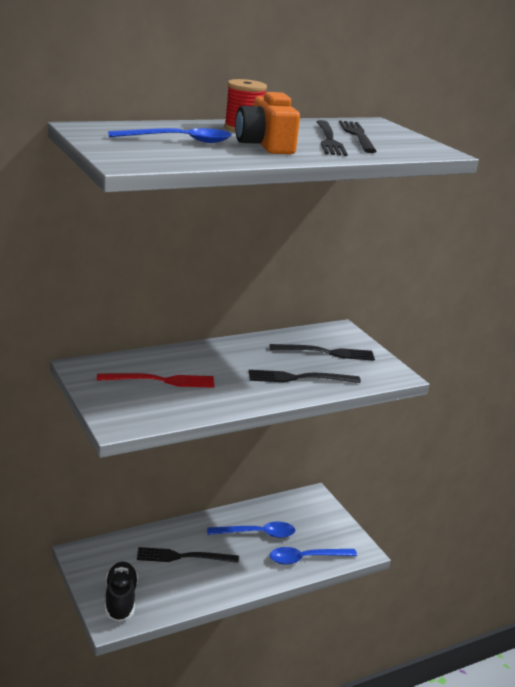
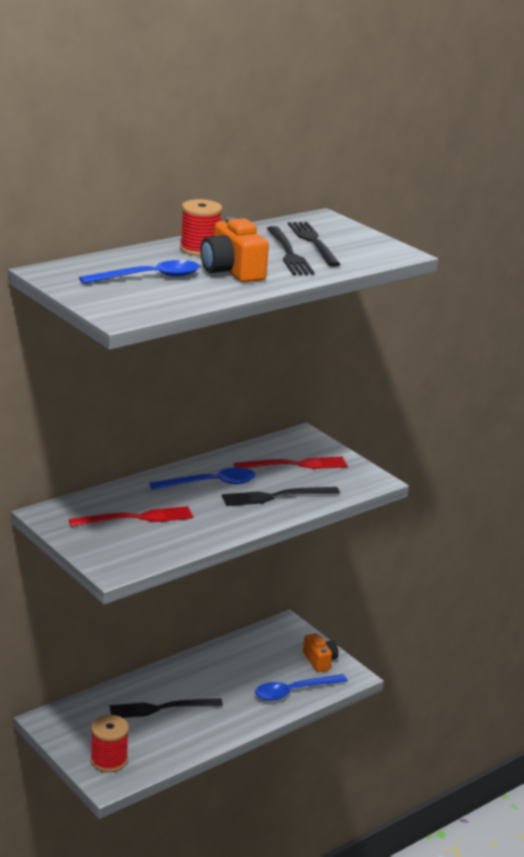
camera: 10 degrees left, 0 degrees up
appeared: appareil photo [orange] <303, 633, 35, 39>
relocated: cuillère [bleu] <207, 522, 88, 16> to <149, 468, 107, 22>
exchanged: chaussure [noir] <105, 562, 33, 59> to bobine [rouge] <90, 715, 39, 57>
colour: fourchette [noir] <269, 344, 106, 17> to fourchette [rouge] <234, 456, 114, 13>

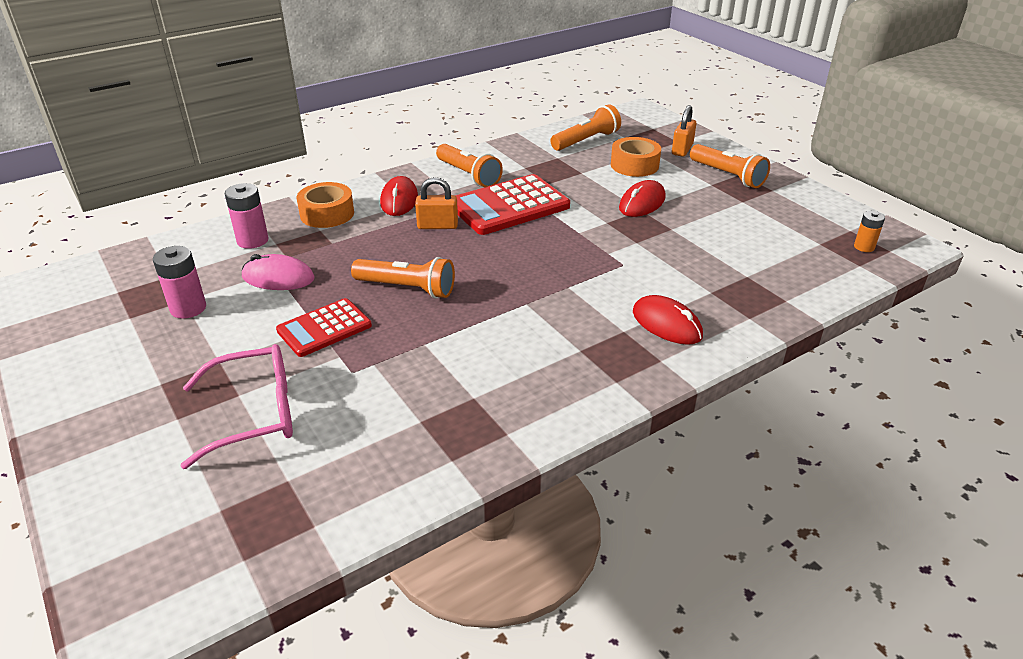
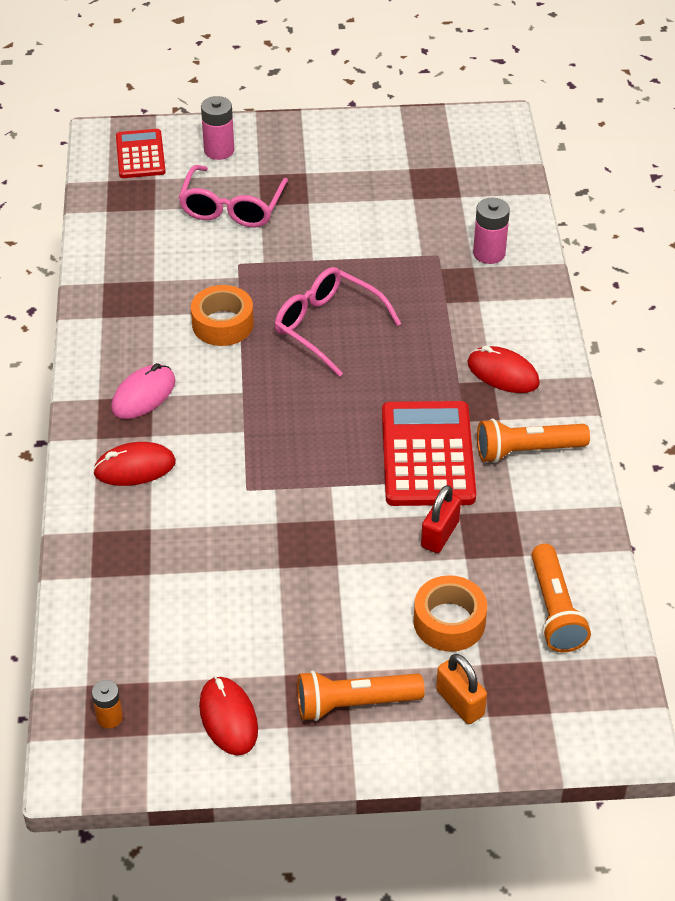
camera: 120 degrees right, 10 degrees up
missing: cadenas [orange] <415, 177, 43, 52>
appeared: cadenas [rouge] <421, 485, 40, 68>
relocated: souris [rouge] <619, 180, 47, 37> to <199, 676, 59, 79>; ruban adhésif [orange] <297, 182, 57, 46> to <191, 285, 63, 61>; pile [rose] <153, 246, 53, 73> to <201, 96, 33, 64>; souris [rose] <242, 254, 73, 36> to <111, 363, 64, 56>; calculatrice [rouge] <276, 298, 96, 59> to <116, 129, 50, 49>
exchanged: lampe de poche [orange] <351, 257, 104, 41> to lunettes [rose] <275, 267, 126, 110>

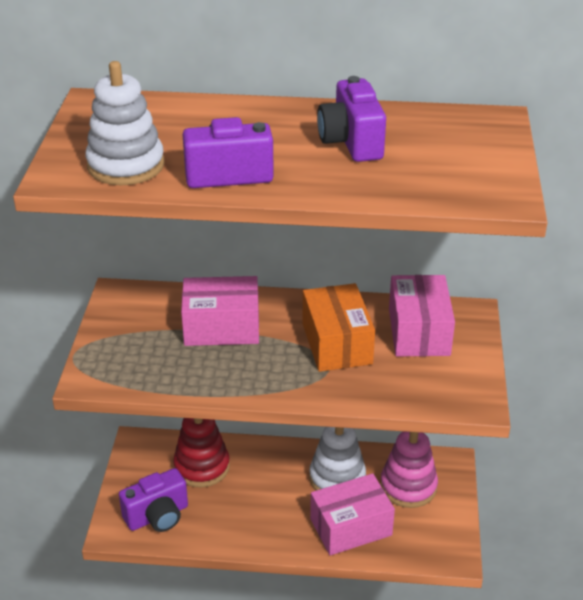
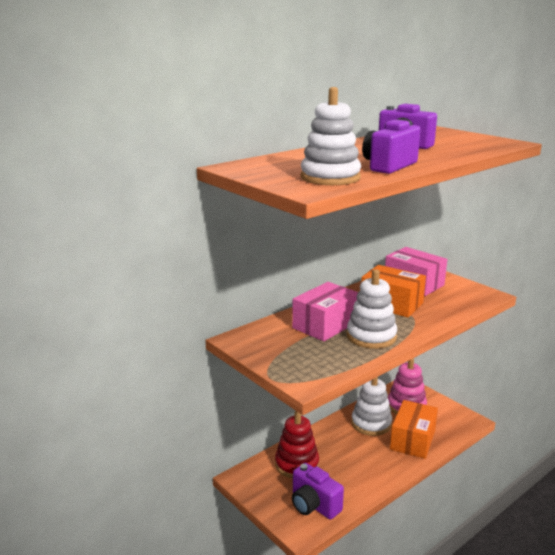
camera: 45 degrees left, 15 degrees down
appeared: jouet à empiler [blanc] <347, 269, 50, 80>
colour: boîte [rose] <310, 473, 85, 82> to boîte [orange] <390, 400, 48, 59>
spun: appareil photo [violet] <119, 468, 69, 64> = <292, 463, 52, 57> 120 degrees clockwise

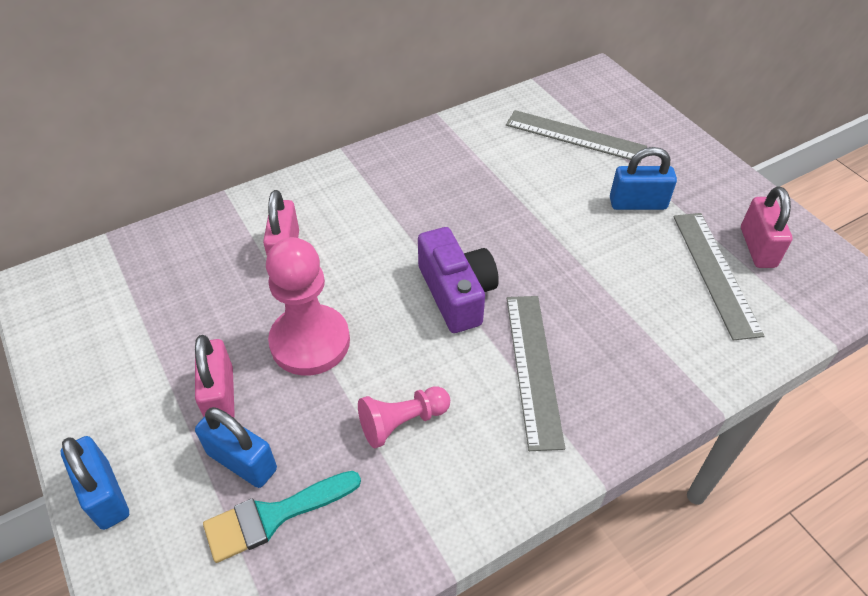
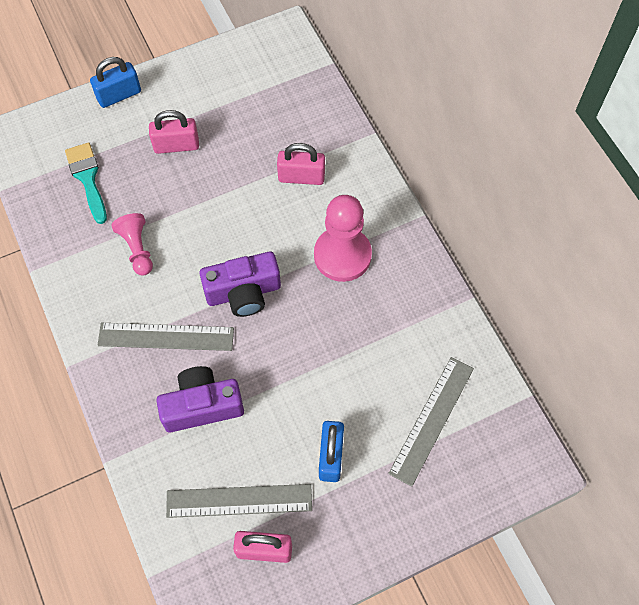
camera: 95 degrees right, 15 degrees up
missing: cadenas [bleu] <195, 407, 82, 81>
appeared: appareil photo [violet] <157, 366, 87, 66>
relocated: pion [rose] <266, 237, 84, 139> to <314, 195, 58, 87>

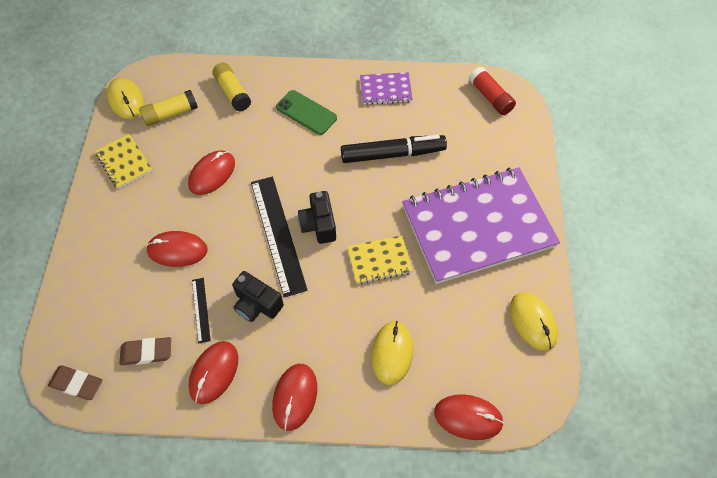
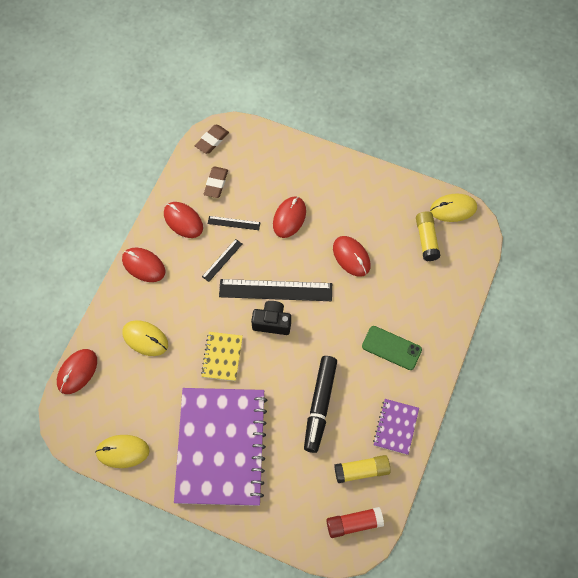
camera: 110 degrees right, 5 degrees up
missing: carnet [jaune] <95, 134, 58, 55>
relocated: bâton de colle [jaune] <212, 63, 39, 48> to <334, 455, 57, 28>
exchanged: appareil photo [noir] <232, 271, 52, 51> to règle [noir] <202, 239, 40, 43>
spun: téléphone [vert] <276, 90, 61, 45> = <362, 326, 60, 44> 60 degrees clockwise

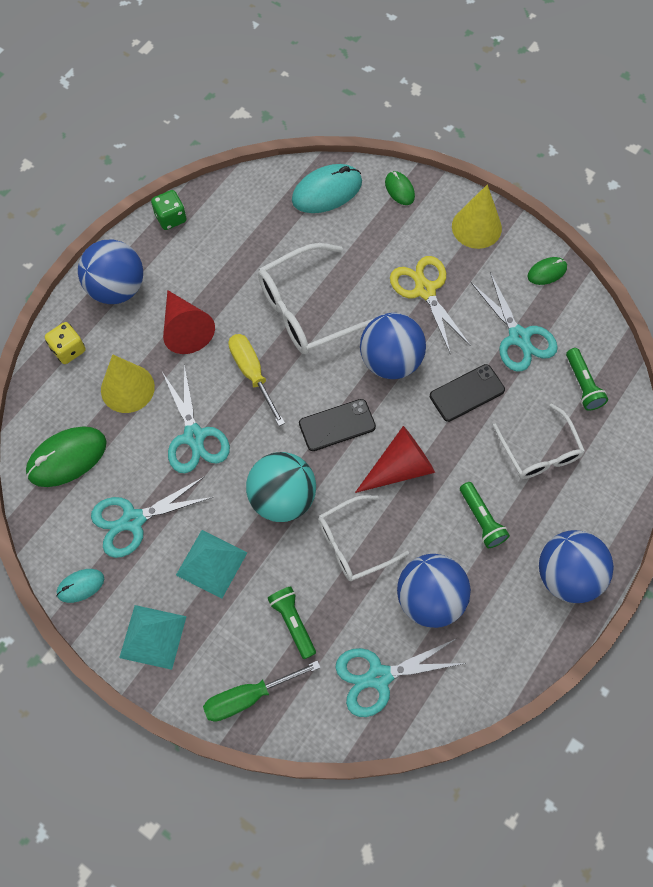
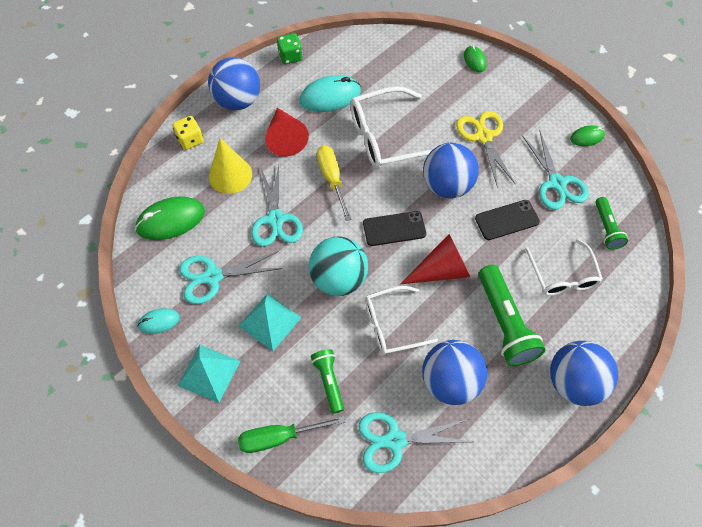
camera: 10 degrees right, 5 degrees down
missing: cône [jaune] <452, 184, 50, 65>
relocated: souris [turquoise] <292, 164, 70, 49> to <300, 75, 61, 37>
size: lampe de poche [vert] <460, 482, 50, 66> = <479, 265, 66, 101> x1.73

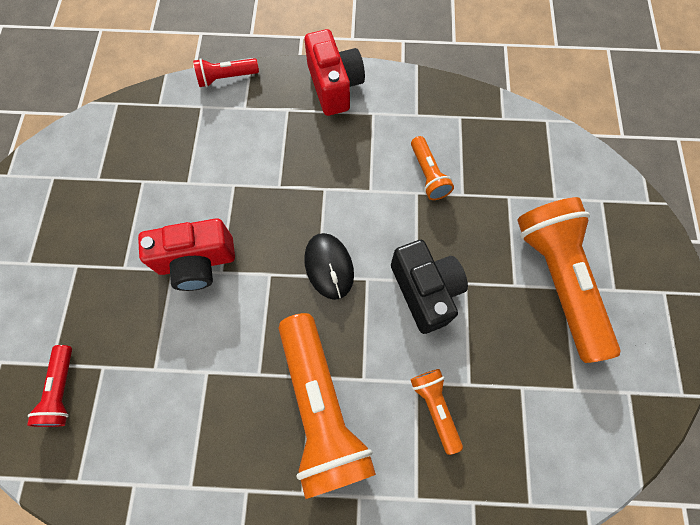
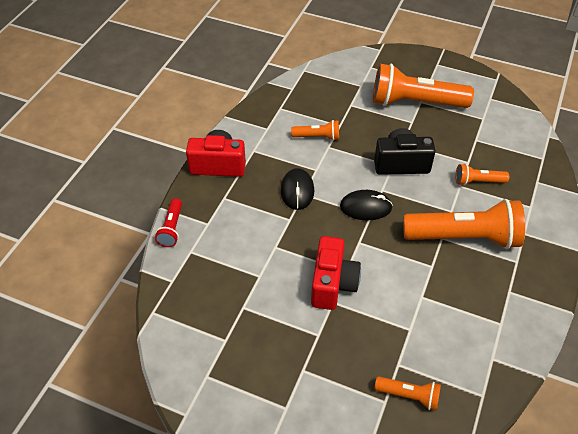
camera: 70 degrees left, 20 degrees down
appeared: souris [noir] <280, 168, 34, 42>
colour: lampe de poche [rouge] <27, 345, 45, 82> to lampe de poche [orange] <375, 376, 66, 35>

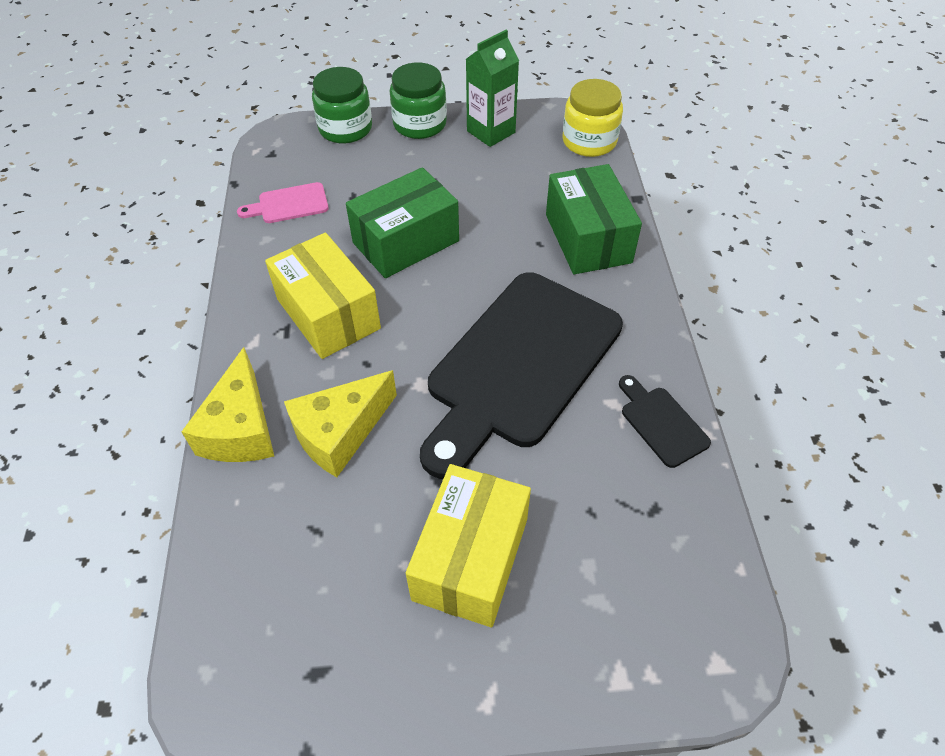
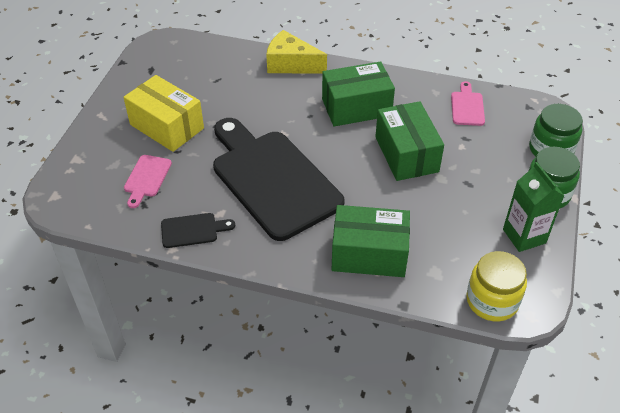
camera: 110 degrees right, 5 degrees down
missing: fromage [jaune] <284, 370, 113, 107>
appeared: planche à découper [rose] <124, 155, 48, 53>
colour: boîte [jaune] <265, 232, 116, 127> to boîte [vert] <322, 61, 73, 65>

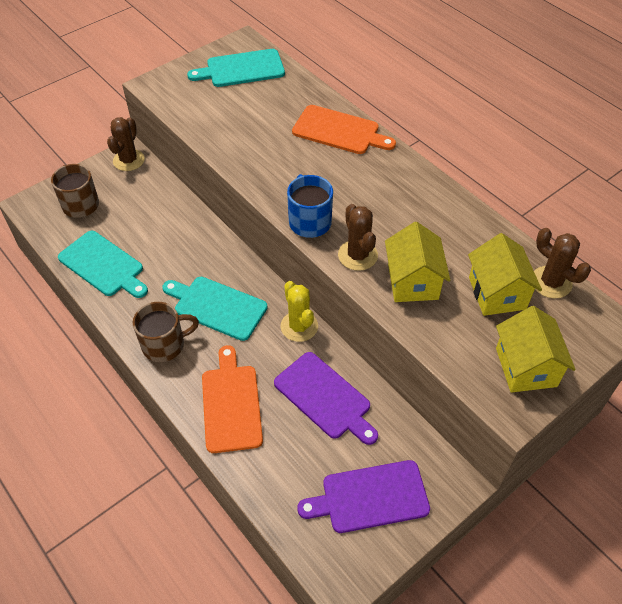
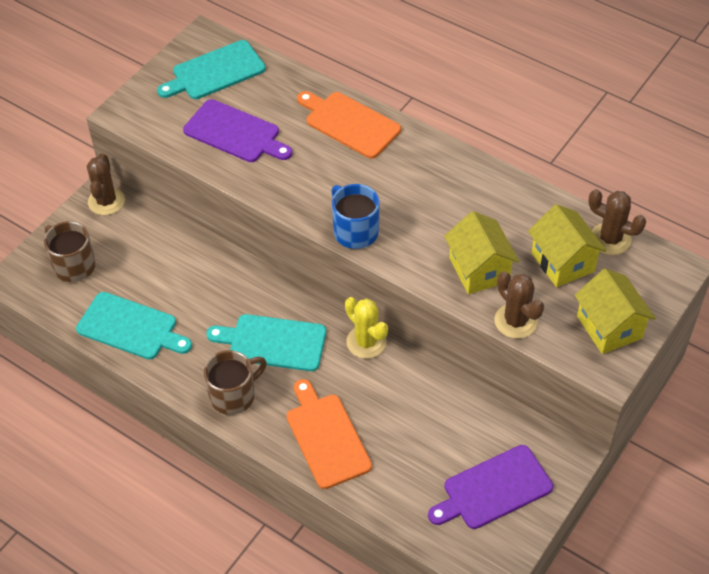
camera: 15 degrees left, 0 degrees up
relocated: cactus [marron] <338, 204, 40, 67> to <495, 271, 49, 68>; planche à découper [violet] <274, 352, 104, 93> to <183, 99, 109, 63>
spun: planche à découper [orange] <292, 105, 104, 49> = <297, 91, 104, 67> 150 degrees counterclockwise

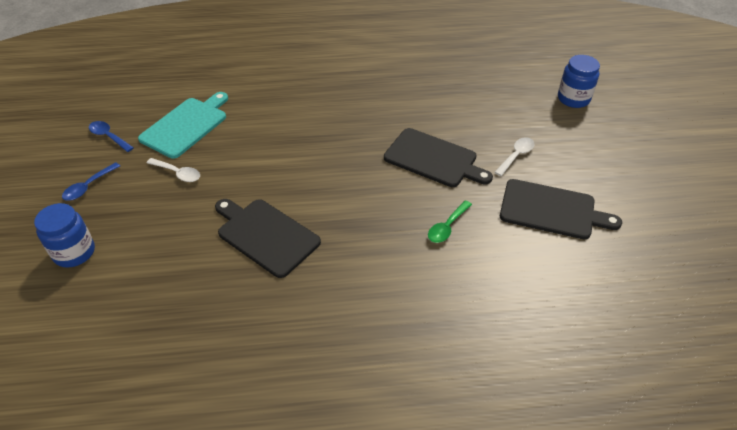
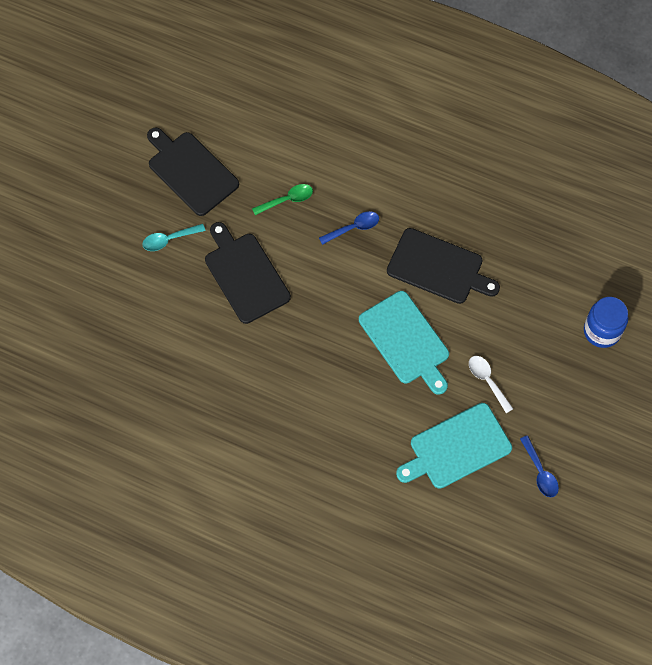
camera: 150 degrees left, 20 degrees up
missing: bocal [bleu] <558, 55, 42, 53>
appeared: planche à découper [turquoise] <359, 291, 90, 104>
relocated: cuillère [bleu] <62, 162, 58, 38> to <319, 211, 60, 34>
colour: cuillère [blanc] <495, 137, 40, 39> to cuillère [turquoise] <142, 224, 63, 27>
spun: planche à découper [noir] <215, 199, 106, 79> = <387, 228, 113, 76> 45 degrees counterclockwise

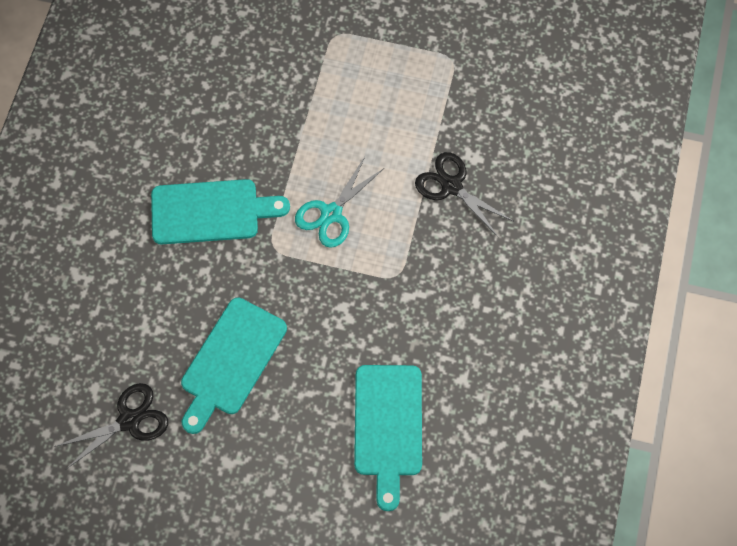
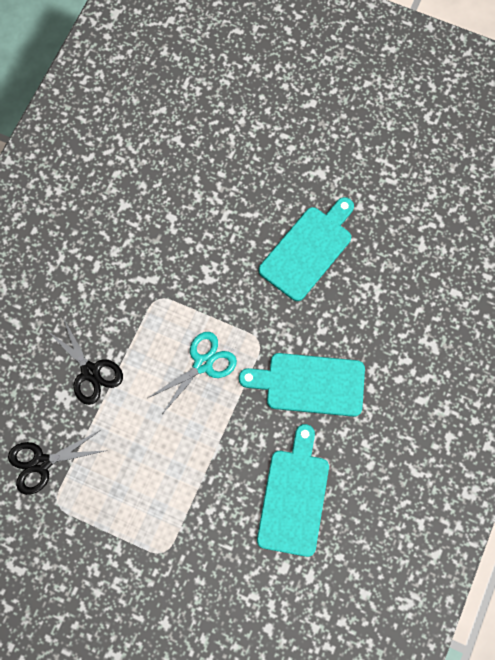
camera: 170 degrees left, 5 degrees up
relocated: planche à découper [turquoise] <354, 365, 68, 146> to <257, 424, 72, 133>; ciseaux [noir] <54, 383, 114, 86> to <8, 431, 100, 64>

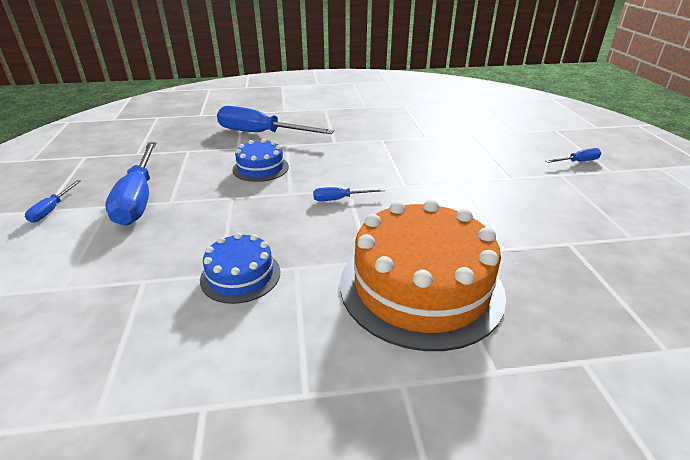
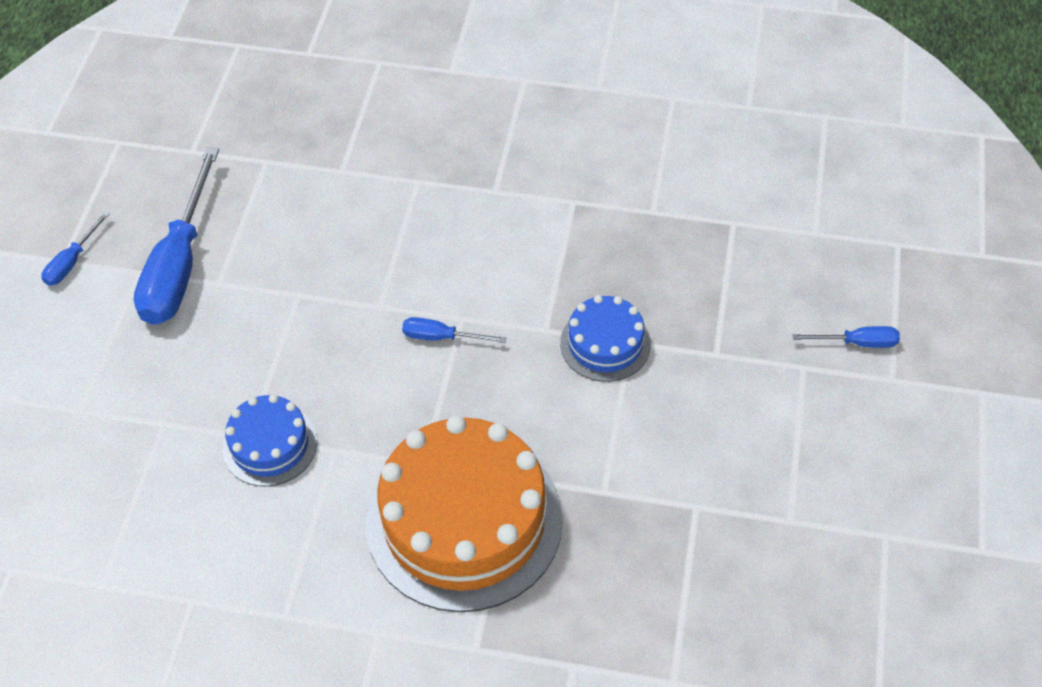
camera: 20 degrees right, 20 degrees up
missing: tournevis [bleu] <217, 106, 117, 28>
relocated: gâteau [bleu] <233, 139, 56, 43> to <560, 295, 91, 87>

